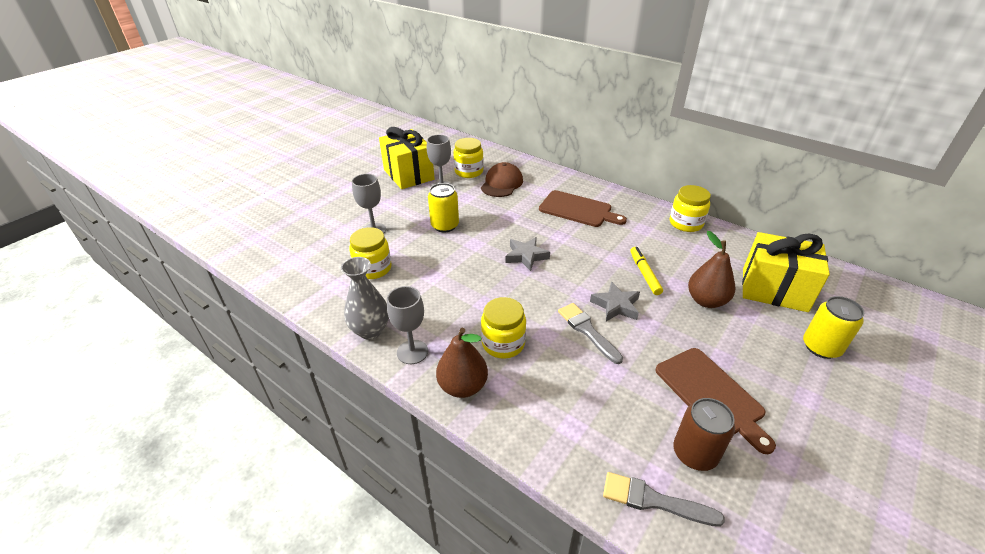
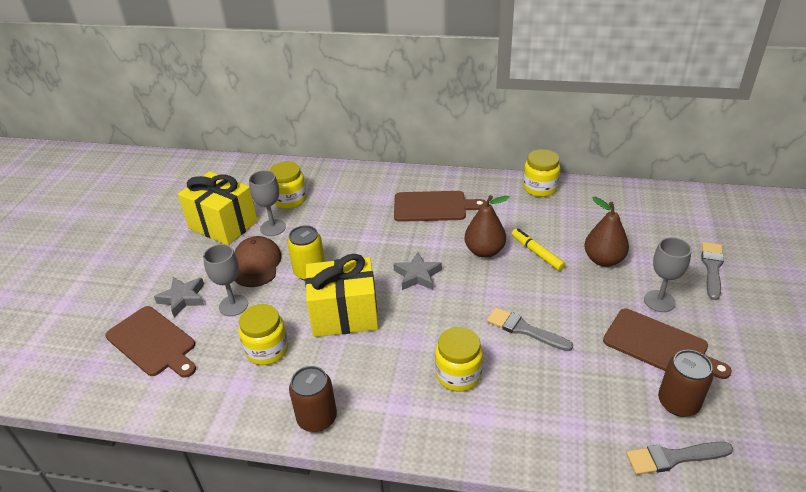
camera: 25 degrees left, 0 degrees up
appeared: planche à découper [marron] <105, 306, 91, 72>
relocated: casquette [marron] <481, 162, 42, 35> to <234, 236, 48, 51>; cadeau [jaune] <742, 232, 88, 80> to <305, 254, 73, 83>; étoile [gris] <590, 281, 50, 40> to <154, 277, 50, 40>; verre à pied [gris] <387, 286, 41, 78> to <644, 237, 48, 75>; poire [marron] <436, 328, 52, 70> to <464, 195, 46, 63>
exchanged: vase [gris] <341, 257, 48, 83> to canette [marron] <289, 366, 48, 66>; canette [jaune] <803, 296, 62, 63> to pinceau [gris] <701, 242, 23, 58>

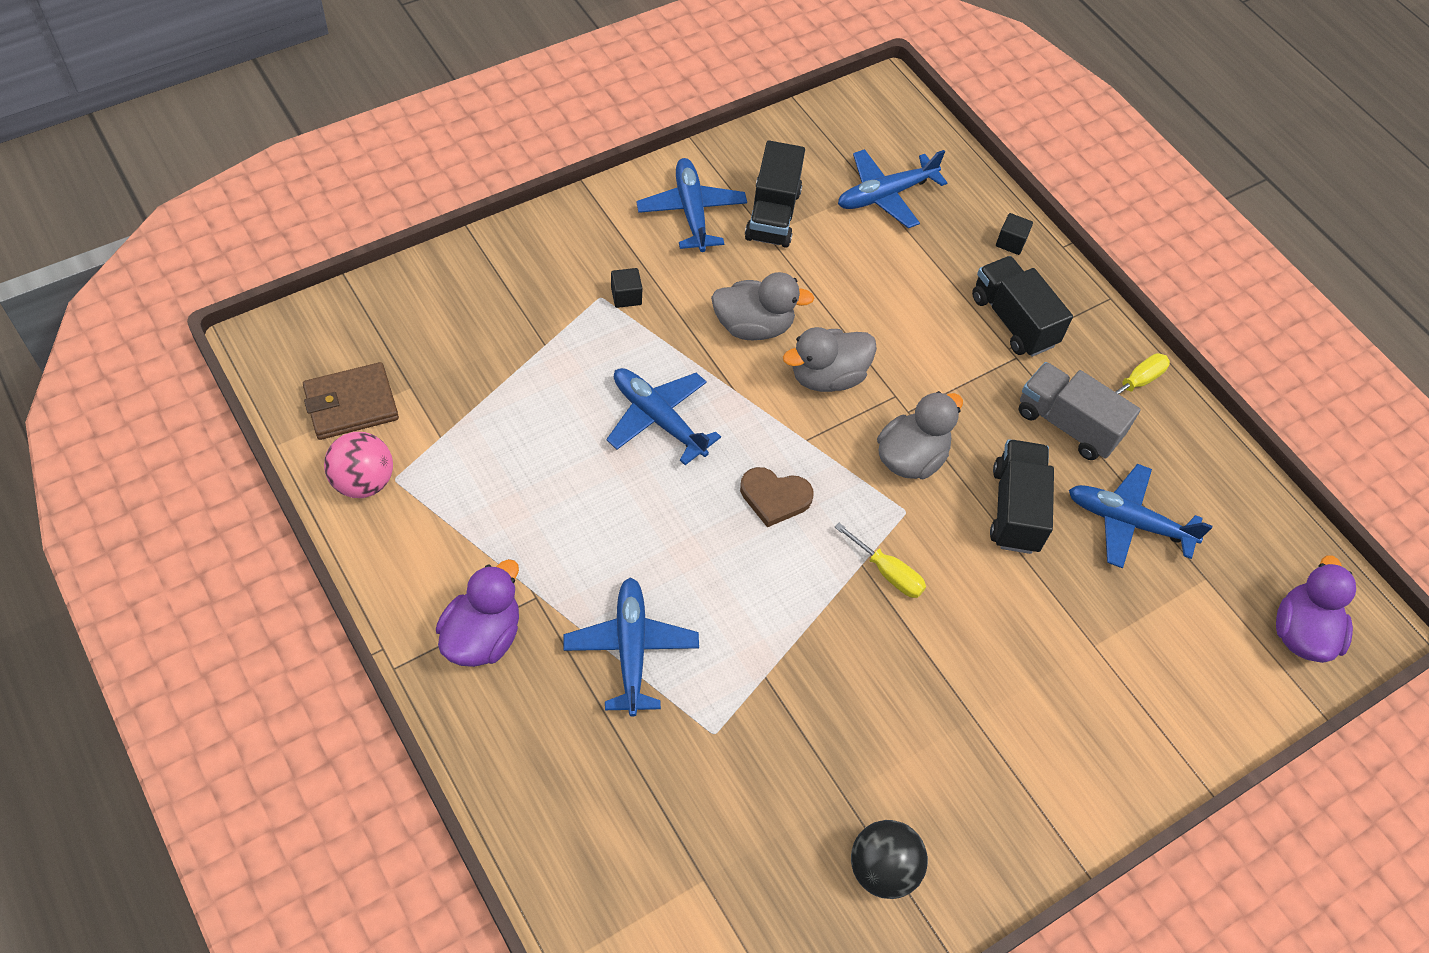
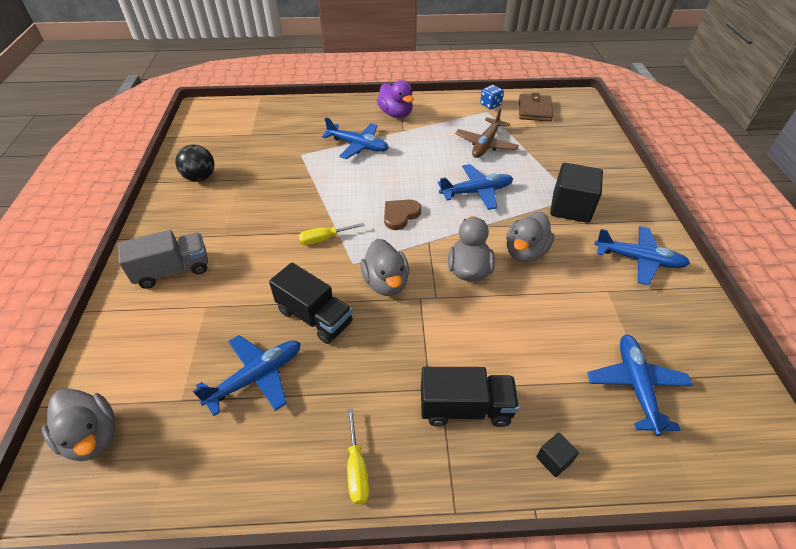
camera: 125 degrees right, 10 degrees down
missing: camion [noir] <745, 140, 60, 108>
appeared: avion [marron] <455, 107, 64, 51>
relocated: camion [gris] <1019, 362, 122, 98> to <118, 230, 90, 59>
exchanged: balle [rose] <324, 432, 69, 66> to dé [bleu] <480, 85, 24, 24>
colour: canard [violet] <1276, 555, 80, 108> to canard [gris] <42, 388, 73, 73>
size: cube [noir] <611, 268, 31, 40> = <550, 163, 53, 60> x2.24

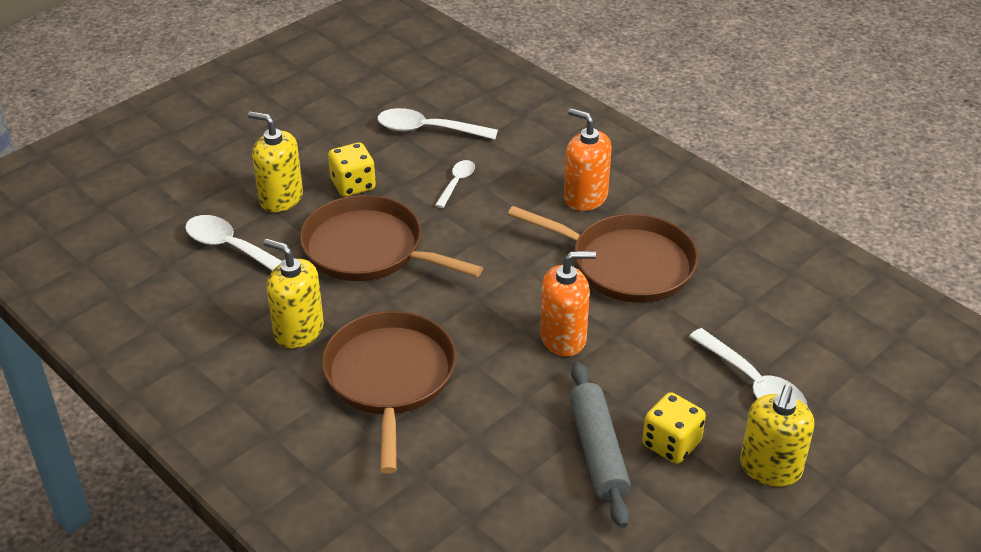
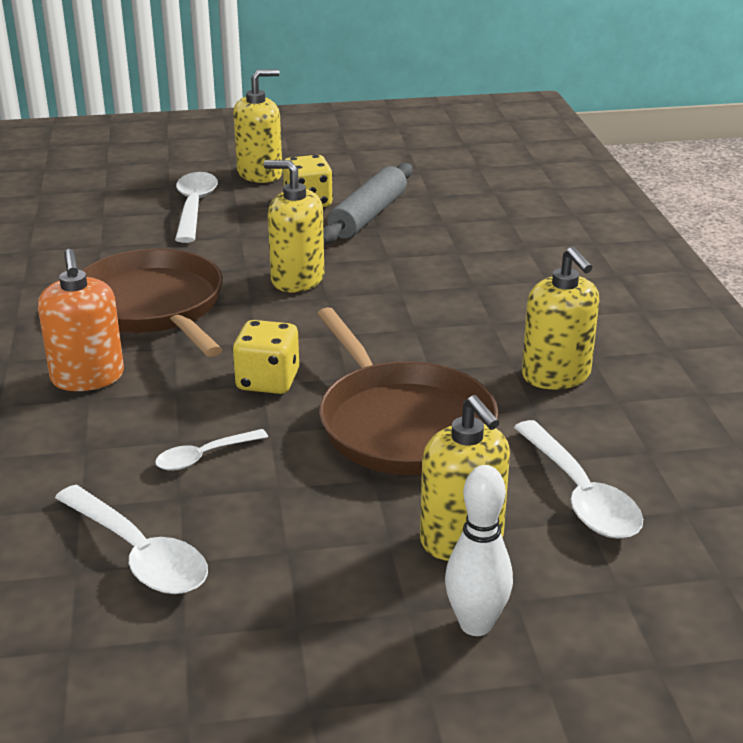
camera: 145 degrees left, 10 degrees down
missing: poêle [marron] <322, 311, 134, 162>
appeared: quille [blanc] <445, 465, 68, 171>
relocated: dé [jaune] <328, 143, 48, 54> to <233, 320, 66, 74>
colour: distributeur de savon [orange] <540, 251, 56, 106> to distributeur de savon [jaune] <264, 160, 60, 132>

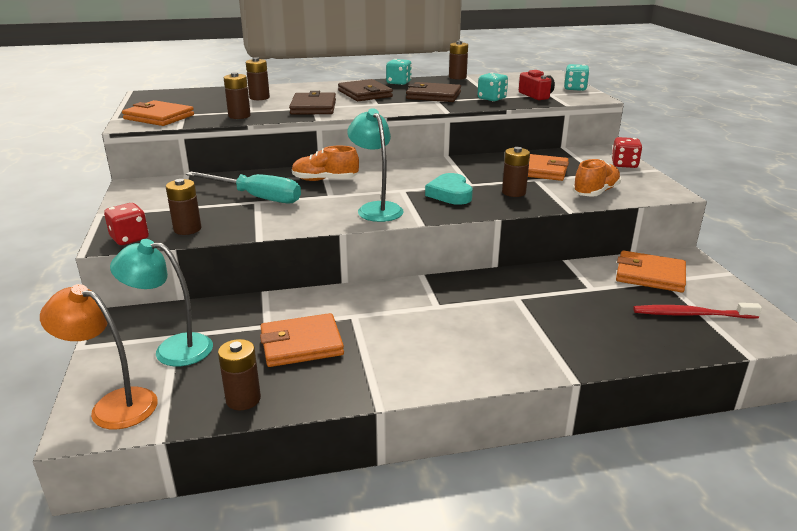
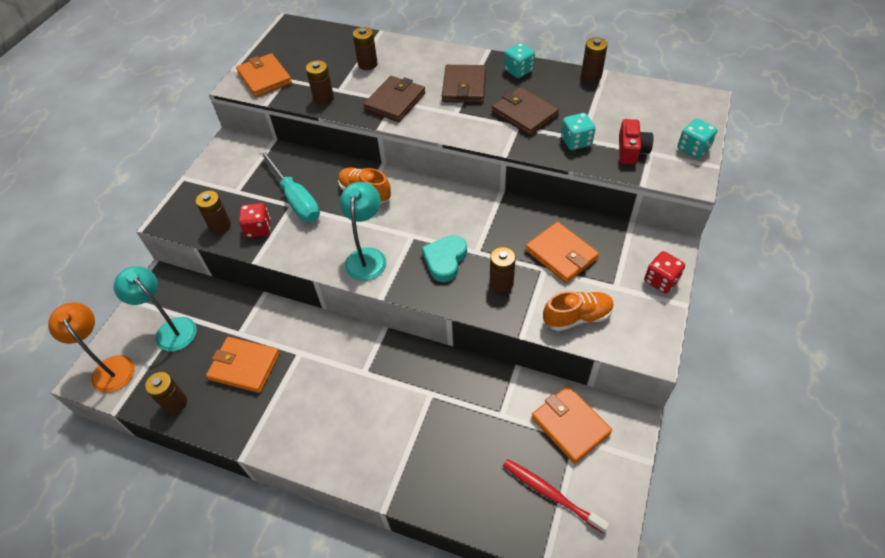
camera: 35 degrees right, 25 degrees up
relocated: dé [rouge] <104, 203, 45, 42> to <239, 203, 32, 35>

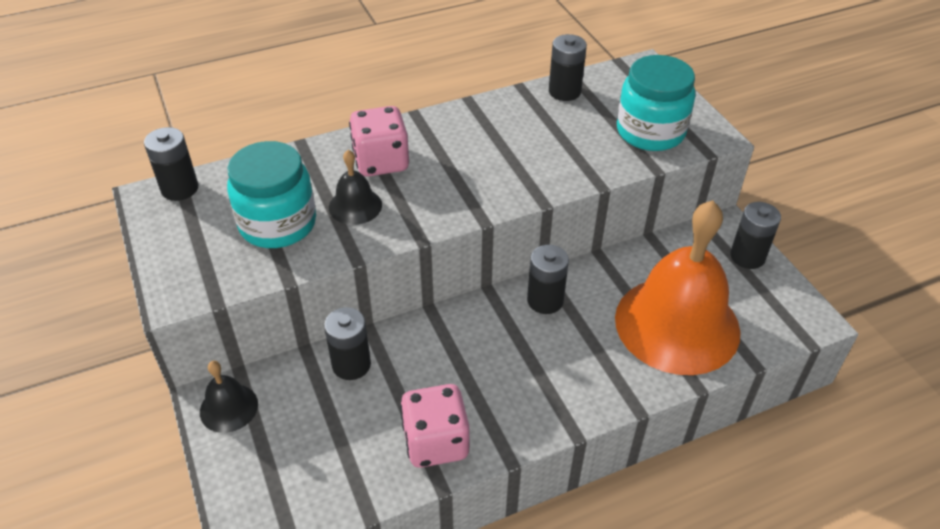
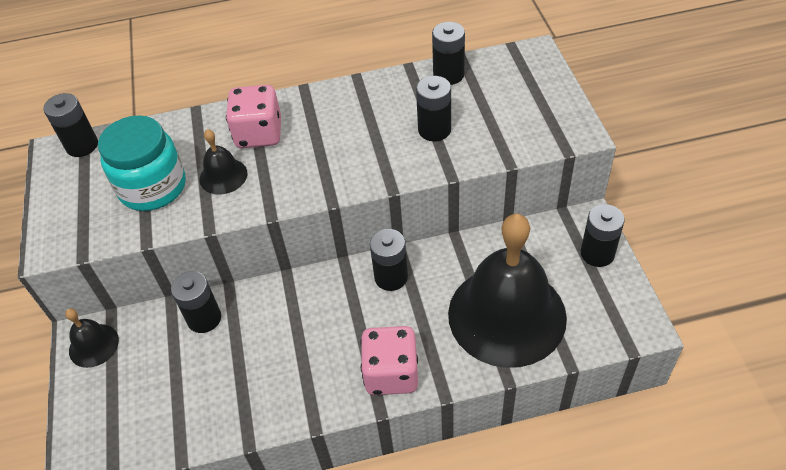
camera: 15 degrees right, 5 degrees up
missing: bocal [turquoise] <617, 55, 78, 96>
appeared: pile [noir] <416, 76, 35, 65>
relocated: dé [rose] <400, 384, 70, 84> to <360, 326, 58, 69>
colour: cloche [orange] <615, 200, 126, 175> to cloche [noir] <448, 214, 119, 154>

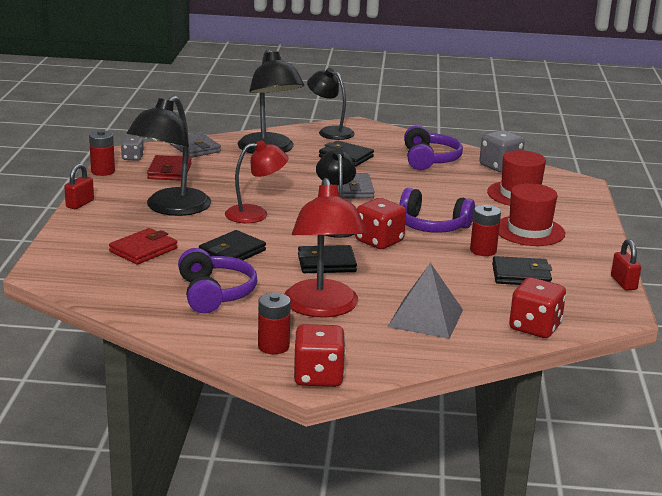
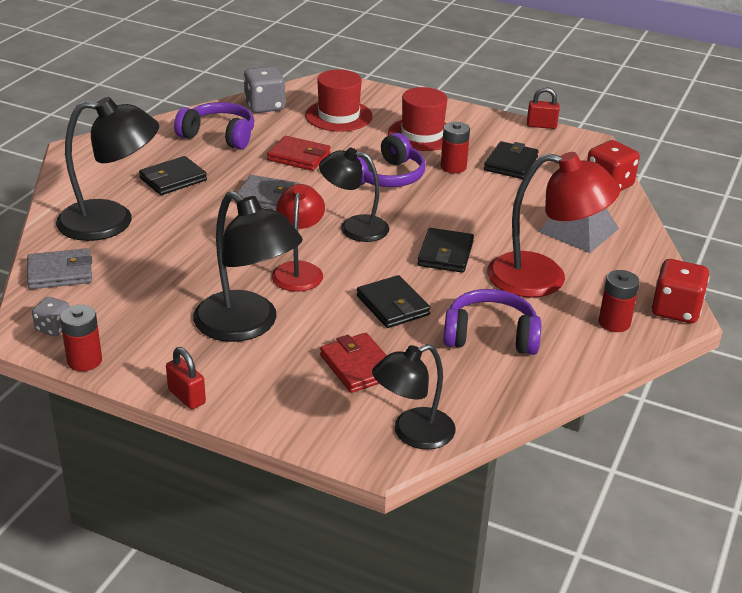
camera: 70 degrees left, 10 degrees up
missing: dé [rouge] <355, 198, 51, 51>
relocated: lampe [noir] <307, 68, 47, 72> to <372, 344, 84, 106>; portefeuille [rouge] <147, 155, 44, 26> to <267, 136, 64, 35>

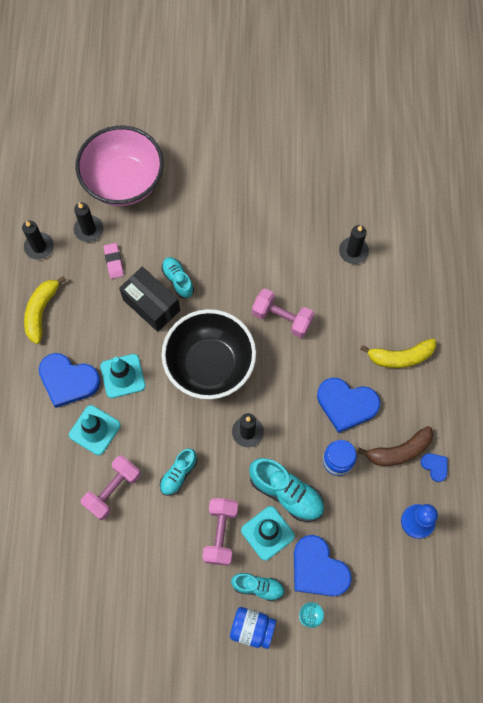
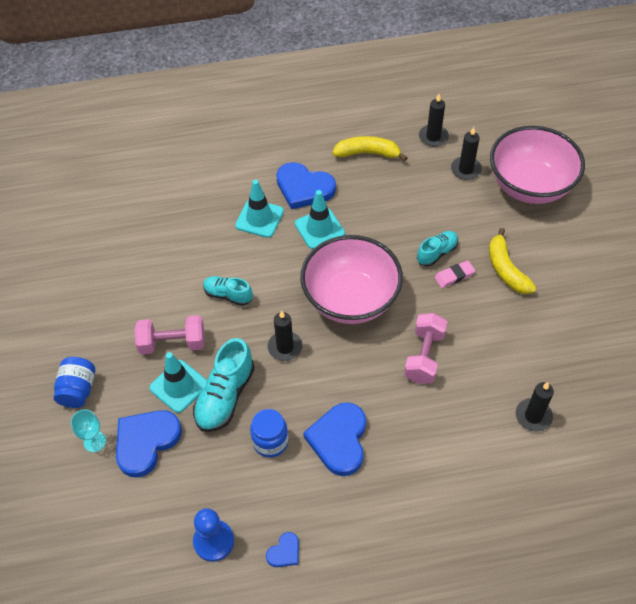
camera: 80 degrees right, 15 degrees down
missing: boîte [noir] <119, 267, 61, 65>; banane [marron] <357, 426, 76, 40>; haltère [rose] <81, 455, 60, 65>; chaussure [turquoise] <231, 573, 54, 29>
relocated: gomme [rose] <104, 243, 20, 36> to <434, 260, 41, 28>; banane [jaune] <360, 338, 76, 30> to <489, 228, 47, 66>
colour: bol [noir] <162, 309, 94, 90> to bol [rose] <300, 235, 103, 89>
spun: cœur [bleu] <39, 353, 62, 55> = <276, 162, 60, 47> 75 degrees counterclockwise

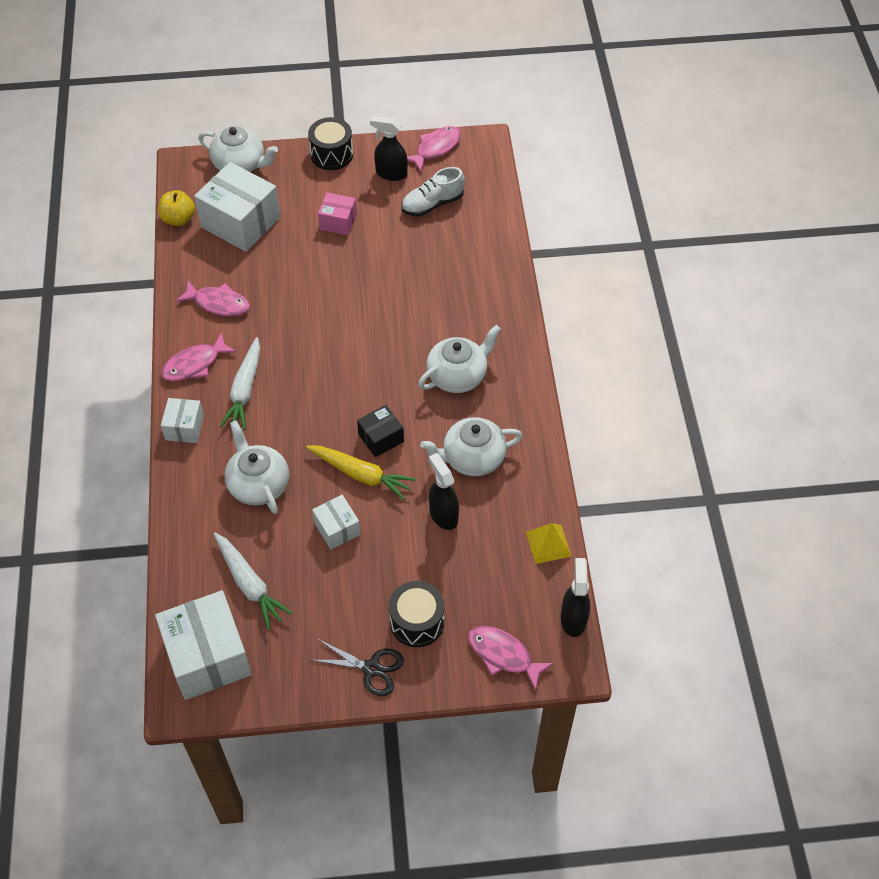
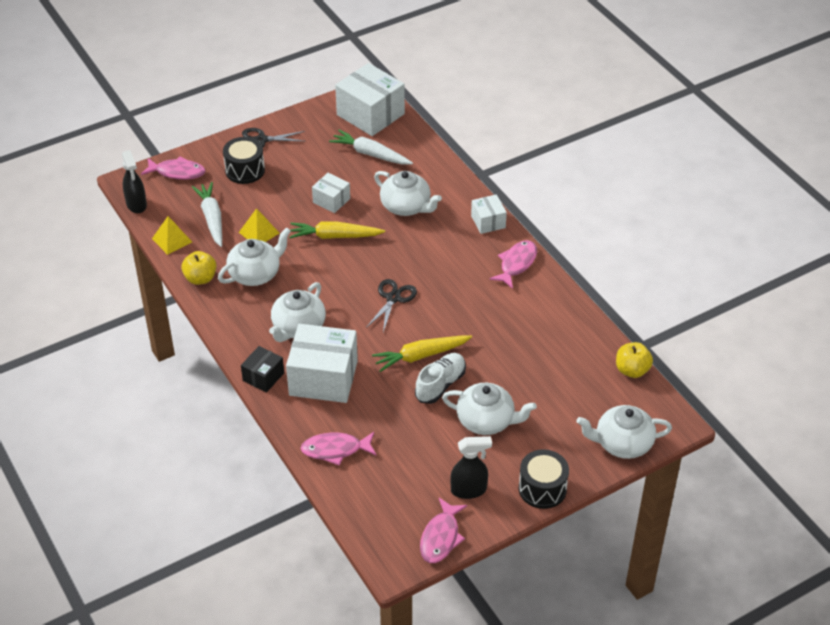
camera: 155 degrees right, 10 degrees down
appeared: pomme [jaune] <181, 251, 36, 34>; ciseaux [noir] <366, 279, 51, 53>; carotte [jaune] <372, 335, 100, 37>
relocated: boîte [blanc] <194, 162, 86, 90> to <286, 324, 72, 79>; chaussure [blanc] <401, 167, 64, 50> to <415, 353, 51, 51>; poisson [rose] <176, 281, 74, 36> to <300, 432, 77, 34>; carotte [blanc] <219, 337, 41, 93> to <192, 182, 30, 65>; boîte [noir] <357, 405, 47, 52> to <241, 346, 43, 47>
exchanged: boîte [rose] <318, 193, 39, 42> to théière [blanc] <442, 383, 95, 52>; vaporisateur [noir] <429, 453, 30, 77> to pyramide [jaune] <239, 208, 40, 34>

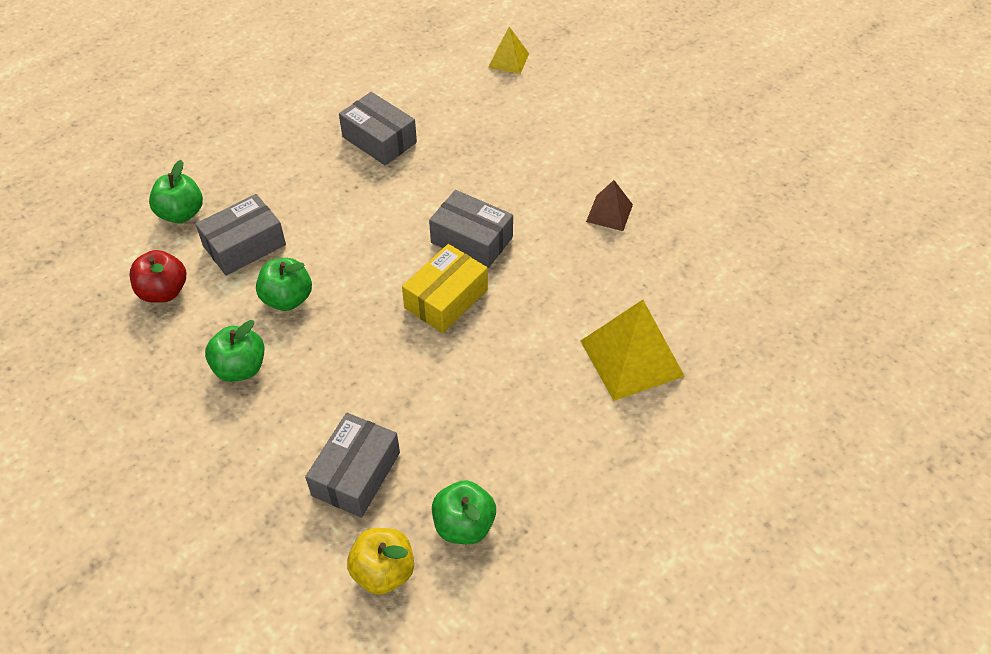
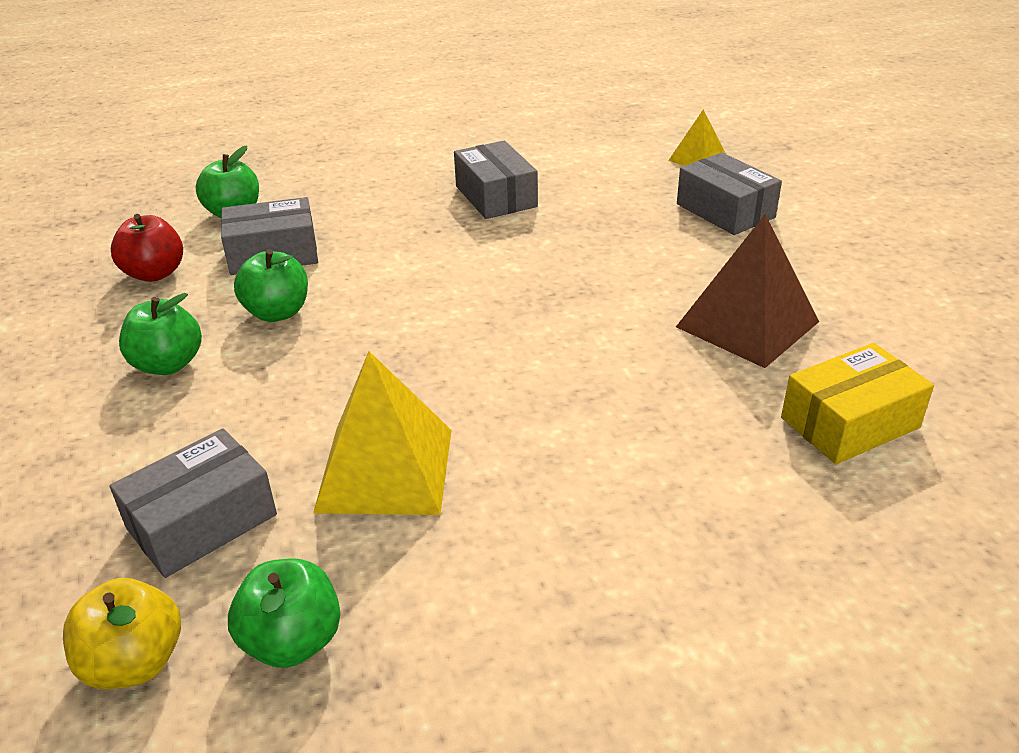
camera: 25 degrees right, 15 degrees down
relocated: boîte [gris] <429, 190, 84, 78> to <677, 152, 105, 83>; boîte [jaune] <402, 244, 86, 89> to <781, 343, 153, 121>; pyramide [jaune] <581, 300, 104, 101> to <313, 351, 139, 164>
size: pyramide [marron] <586, 180, 47, 51> = <676, 214, 143, 154> x1.82

